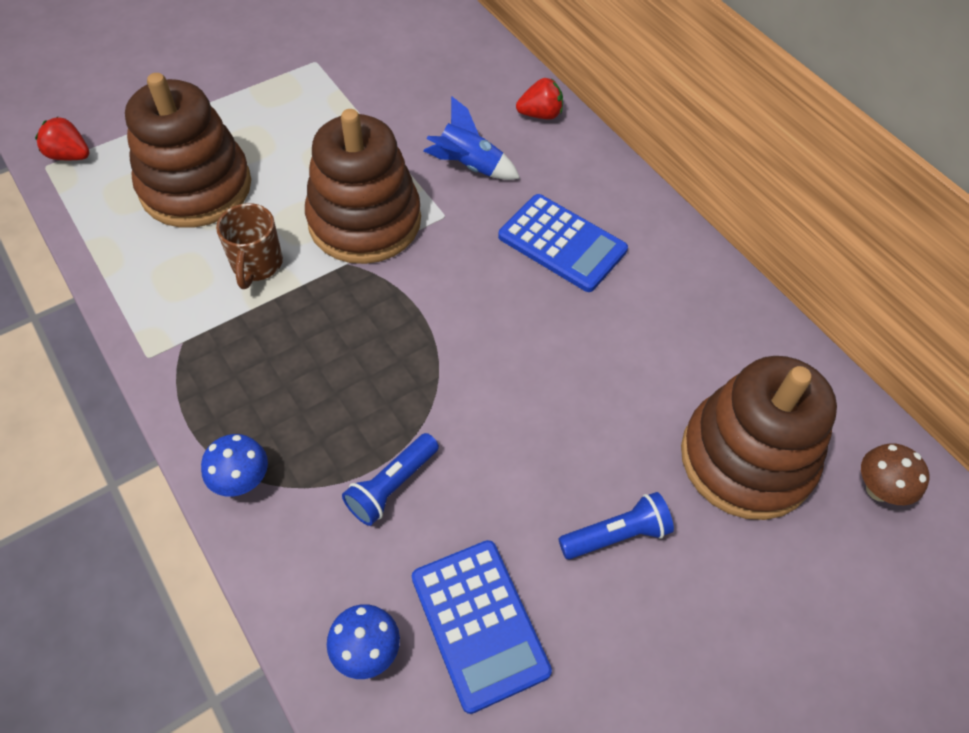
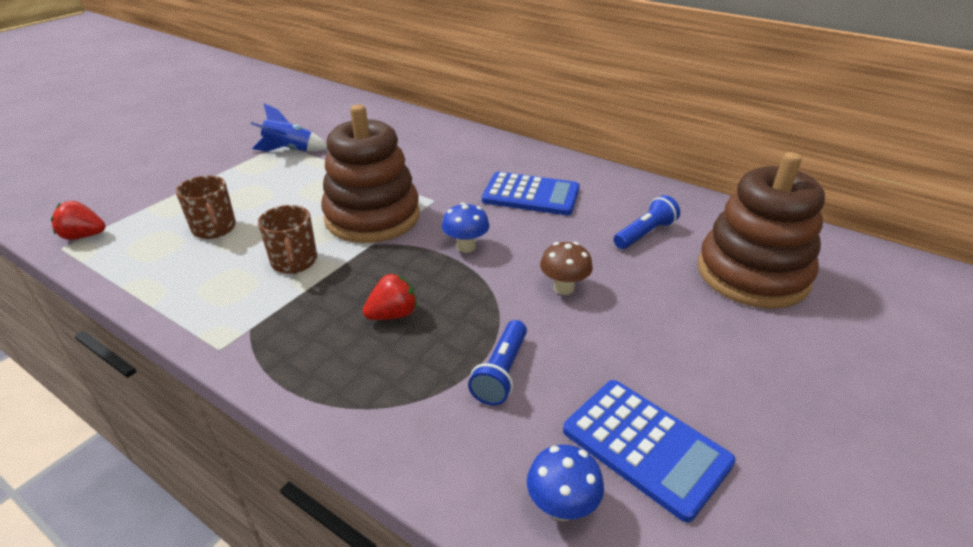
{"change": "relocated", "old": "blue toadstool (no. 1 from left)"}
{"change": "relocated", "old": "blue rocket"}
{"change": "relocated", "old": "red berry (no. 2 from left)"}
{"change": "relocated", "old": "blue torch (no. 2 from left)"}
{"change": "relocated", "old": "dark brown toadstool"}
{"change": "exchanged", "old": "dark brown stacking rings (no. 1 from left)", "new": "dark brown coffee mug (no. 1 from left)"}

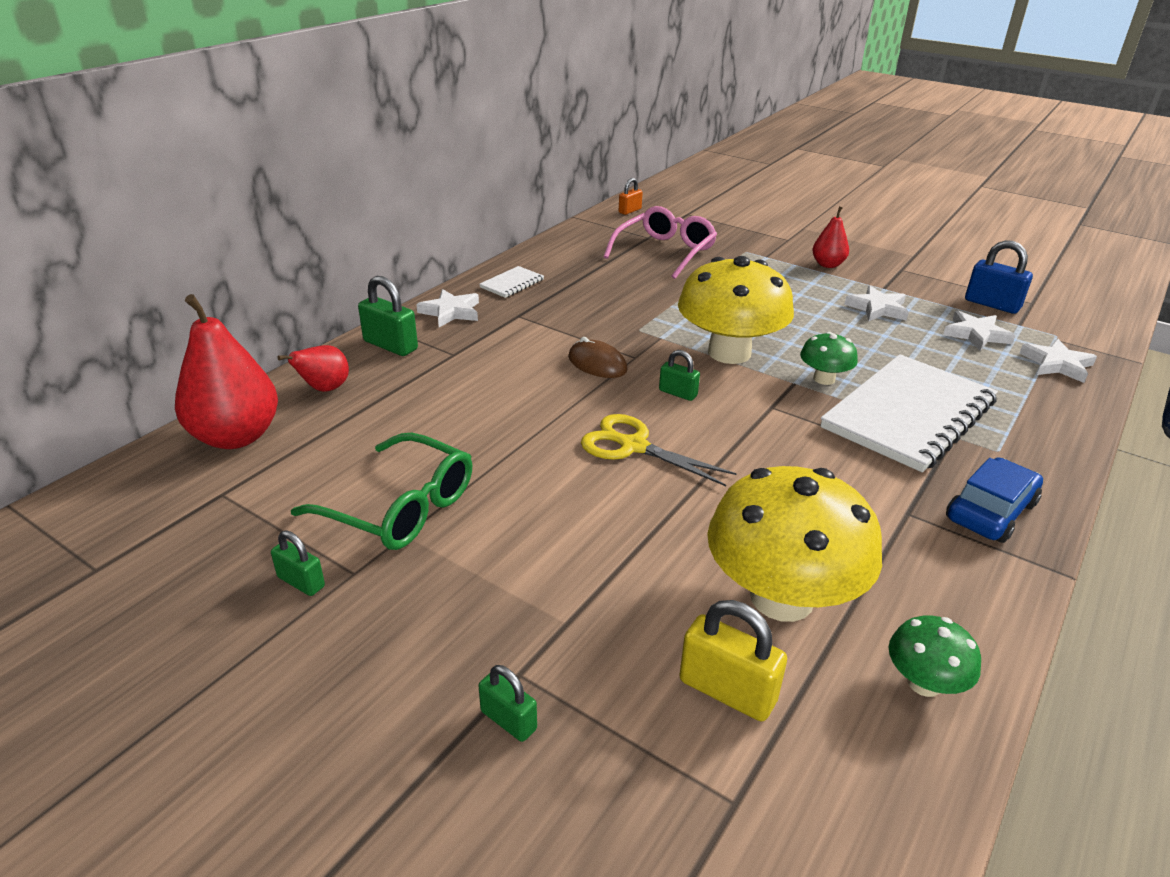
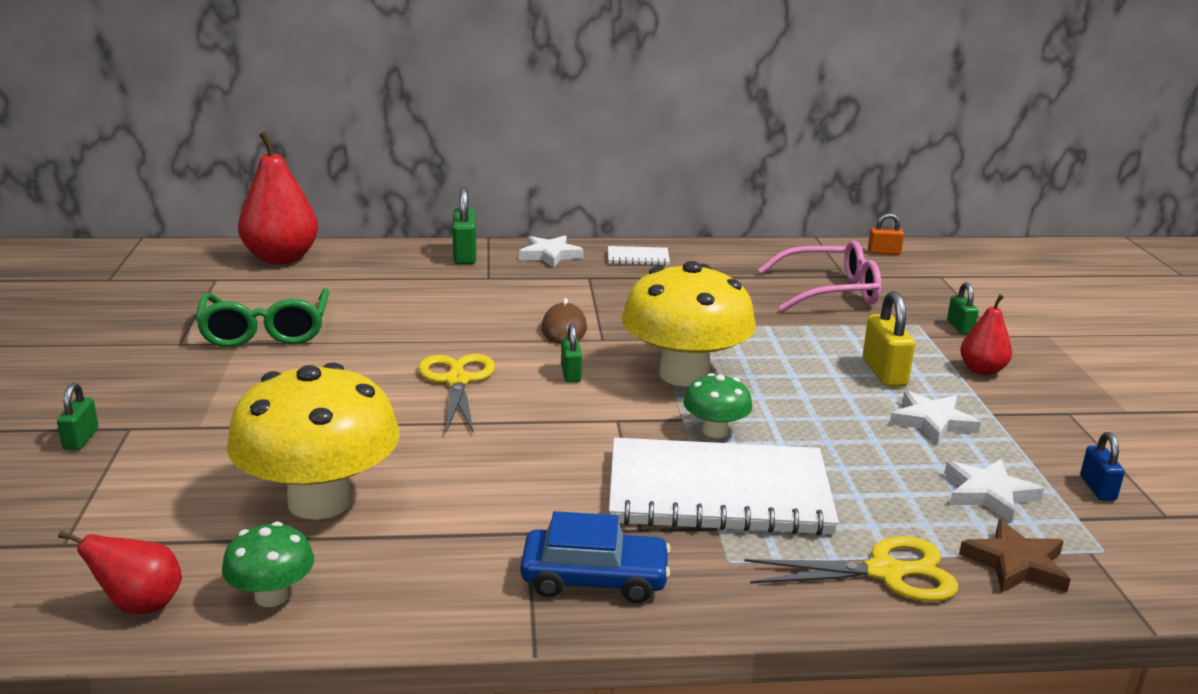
{"change": "appeared", "new": "bright yellow pair of scissors (no. 2 from left)"}
{"change": "relocated", "old": "leaf-green lock (no. 1 from left in the first image)", "new": "leaf-green lock (no. 4 from left)"}
{"change": "relocated", "old": "red toy pear (no. 2 from left in the first image)", "new": "red toy pear (no. 1 from left)"}
{"change": "relocated", "old": "bright yellow lock"}
{"change": "colour", "old": "pure white star shape (no. 4 from left)", "new": "dark brown star shape"}
{"change": "size", "old": "blue lock", "factor": 0.61}

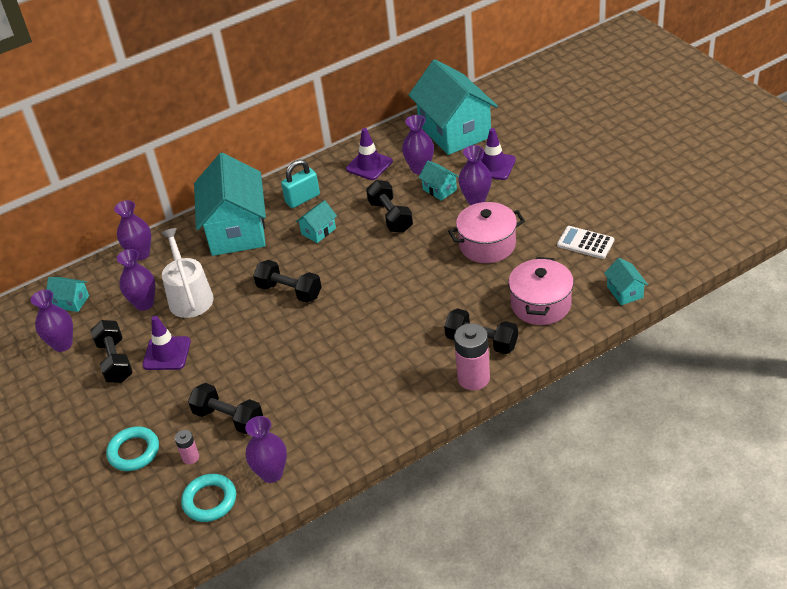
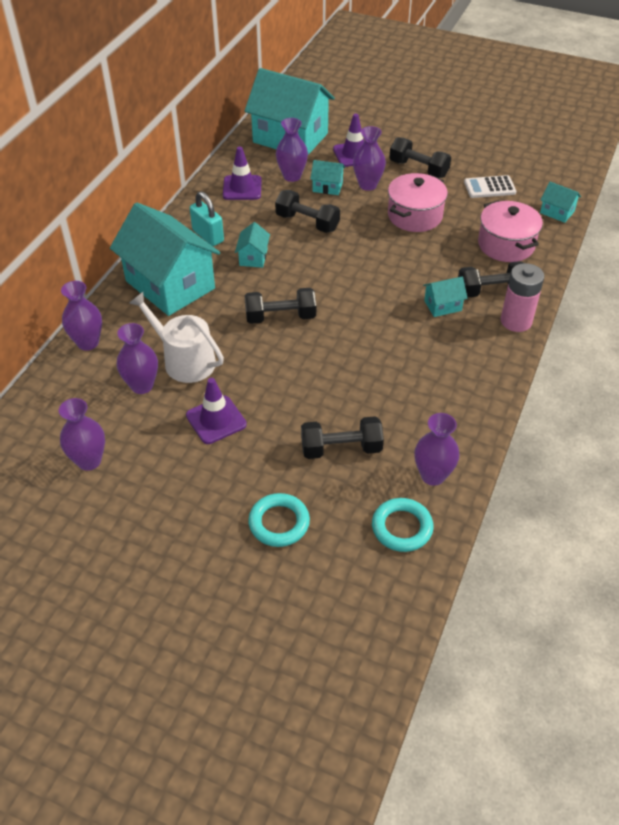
{"change": "missing", "old": "rose-pink AA battery (no. 1 from left)"}
{"change": "relocated", "old": "turquoise house (no. 1 from left in the first image)", "new": "turquoise house (no. 5 from left)"}
{"change": "relocated", "old": "jet-black hand weight (no. 1 from left in the first image)", "new": "jet-black hand weight (no. 4 from left)"}
{"change": "spun", "old": "turquoise lock", "degrees": -60}

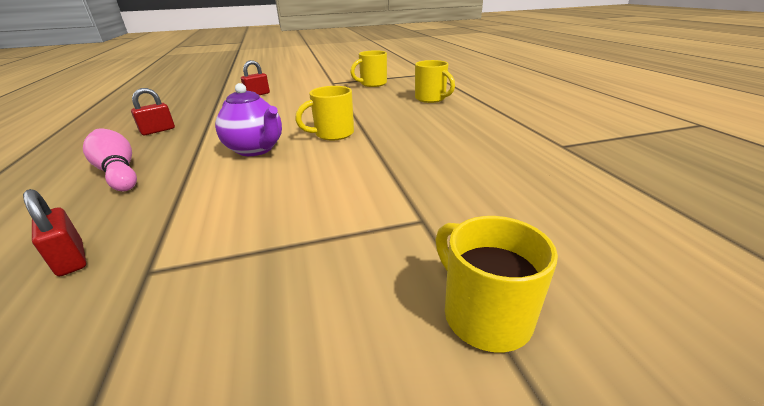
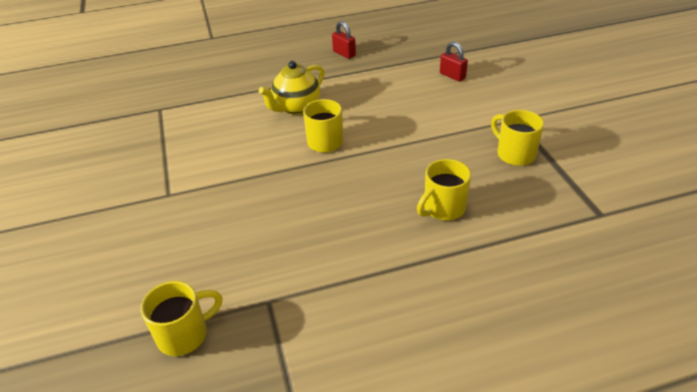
{"change": "missing", "old": "red lock (no. 1 from left)"}
{"change": "missing", "old": "rose-pink tenpin"}
{"change": "relocated", "old": "bright yellow coffee mug (no. 4 from left in the first image)", "new": "bright yellow coffee mug (no. 1 from left)"}
{"change": "colour", "old": "violet tea pot", "new": "bright yellow tea pot"}

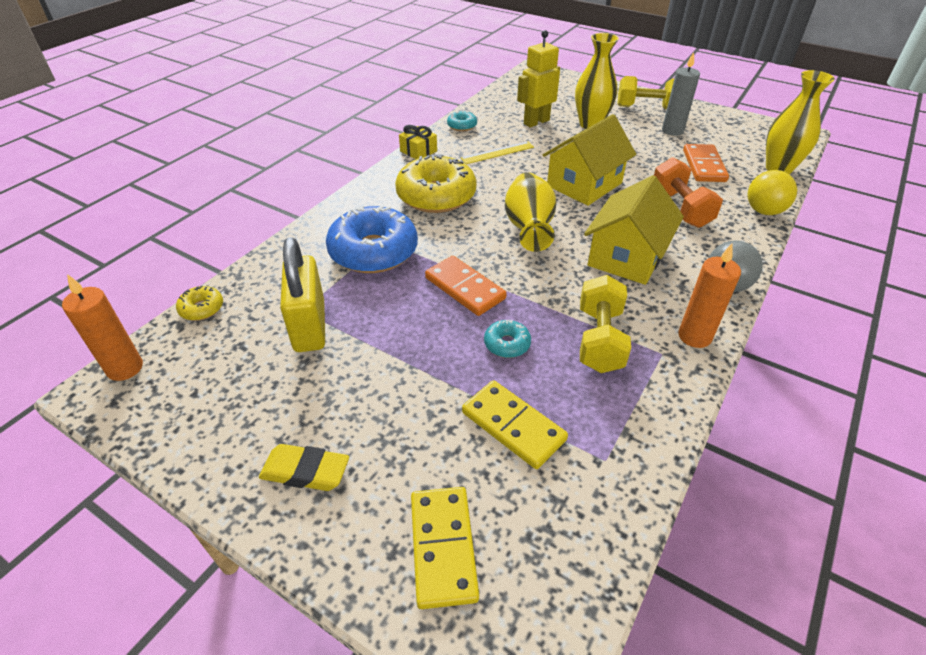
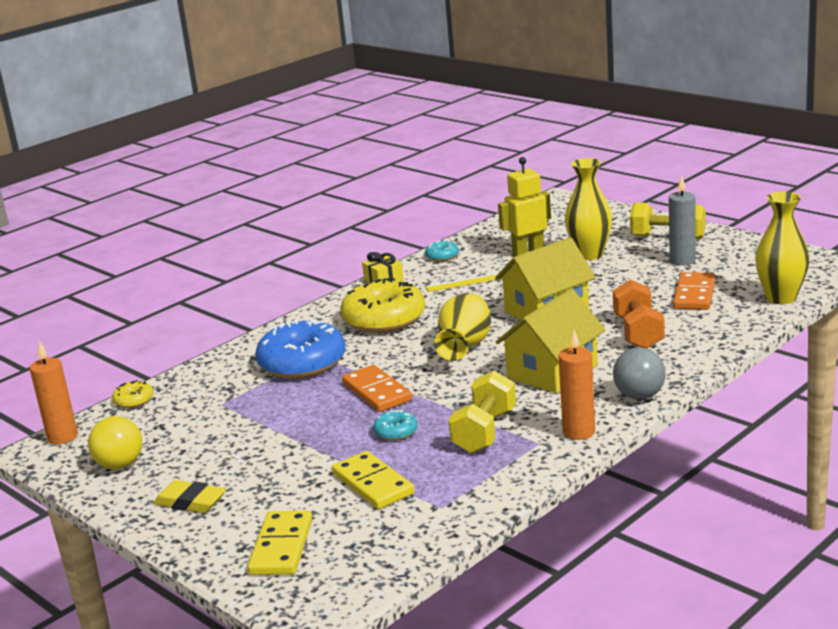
{"change": "missing", "old": "bright yellow lock"}
{"change": "relocated", "old": "bright yellow play ball"}

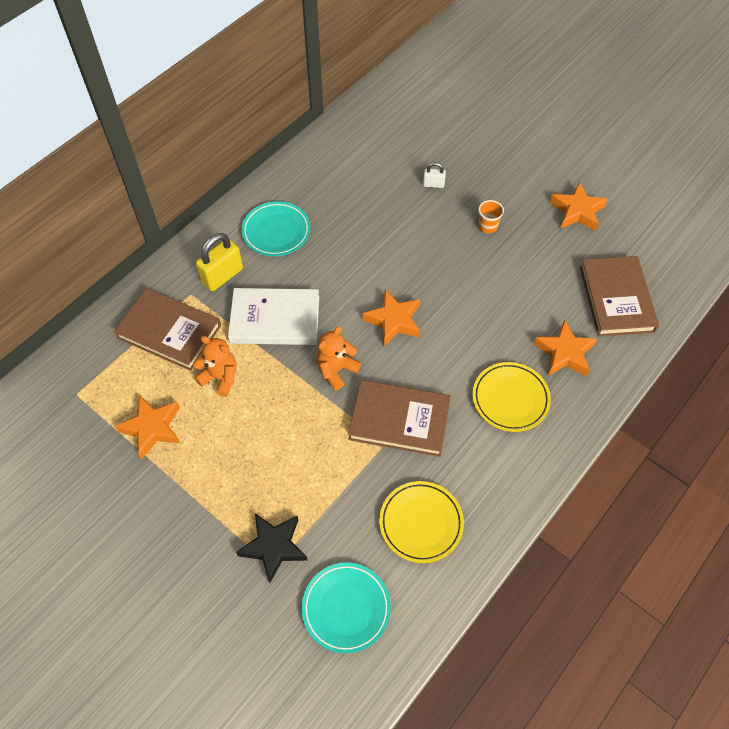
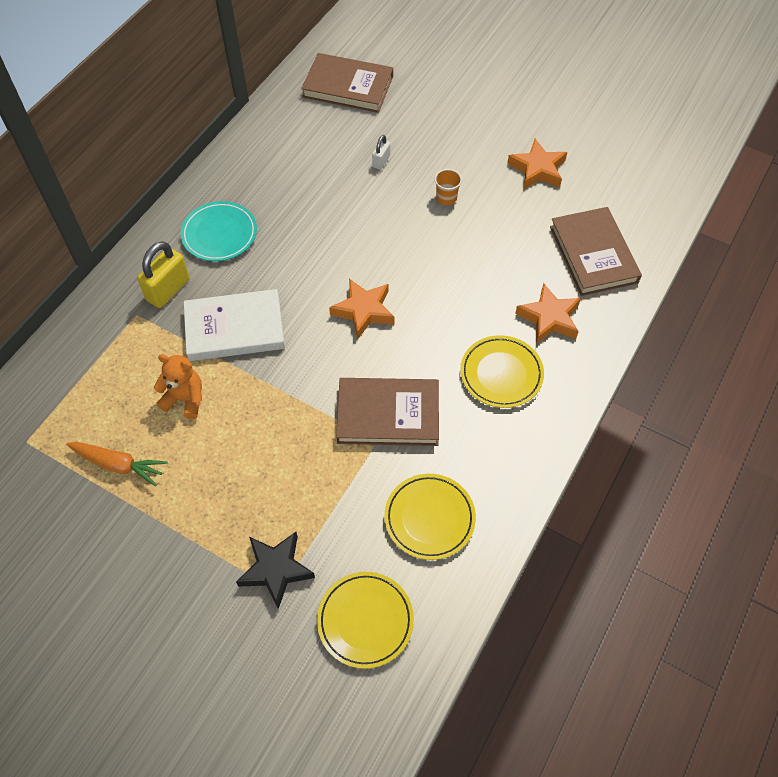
{"change": "missing", "old": "orange-coloured teddy bear (no. 2 from left)"}
{"change": "relocated", "old": "dark brown hardback (no. 1 from left)"}
{"change": "exchanged", "old": "orange-coloured star shape (no. 1 from left)", "new": "orange-coloured toy carrot"}
{"change": "colour", "old": "turquoise plate (no. 2 from left)", "new": "bright yellow plate (no. 1 from left)"}
{"change": "spun", "old": "pure white lock", "degrees": -60}

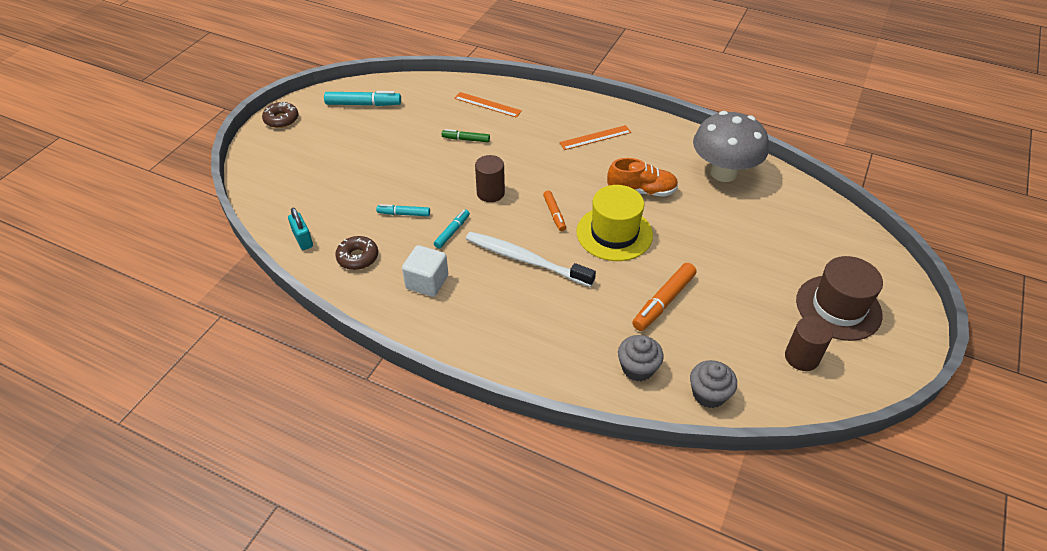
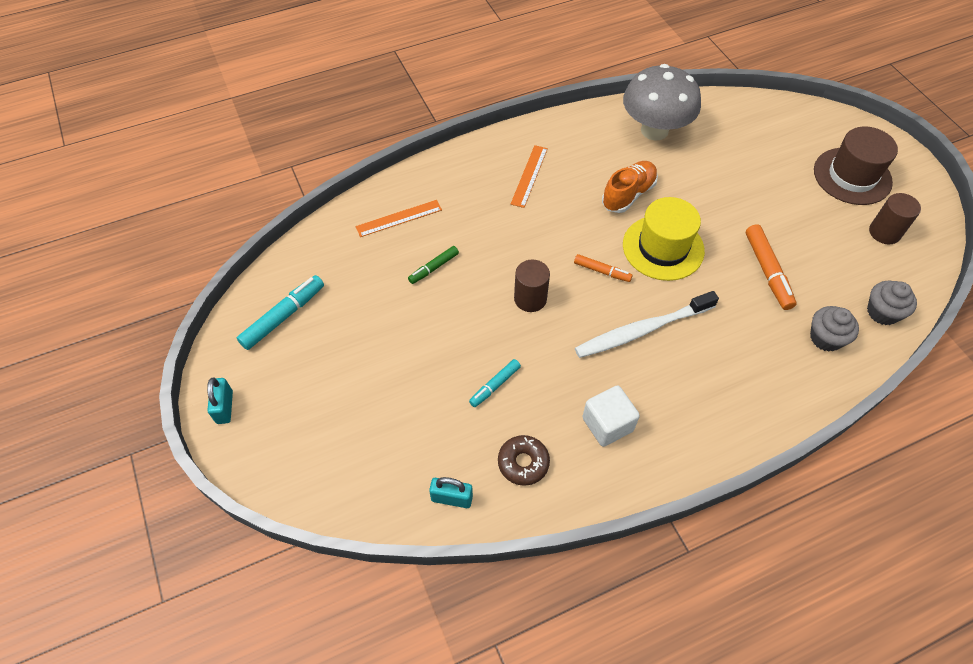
{"change": "missing", "old": "turquoise marker pen (no. 3 from left)"}
{"change": "exchanged", "old": "dark brown glazed donut (no. 1 from left)", "new": "turquoise lock (no. 1 from left)"}

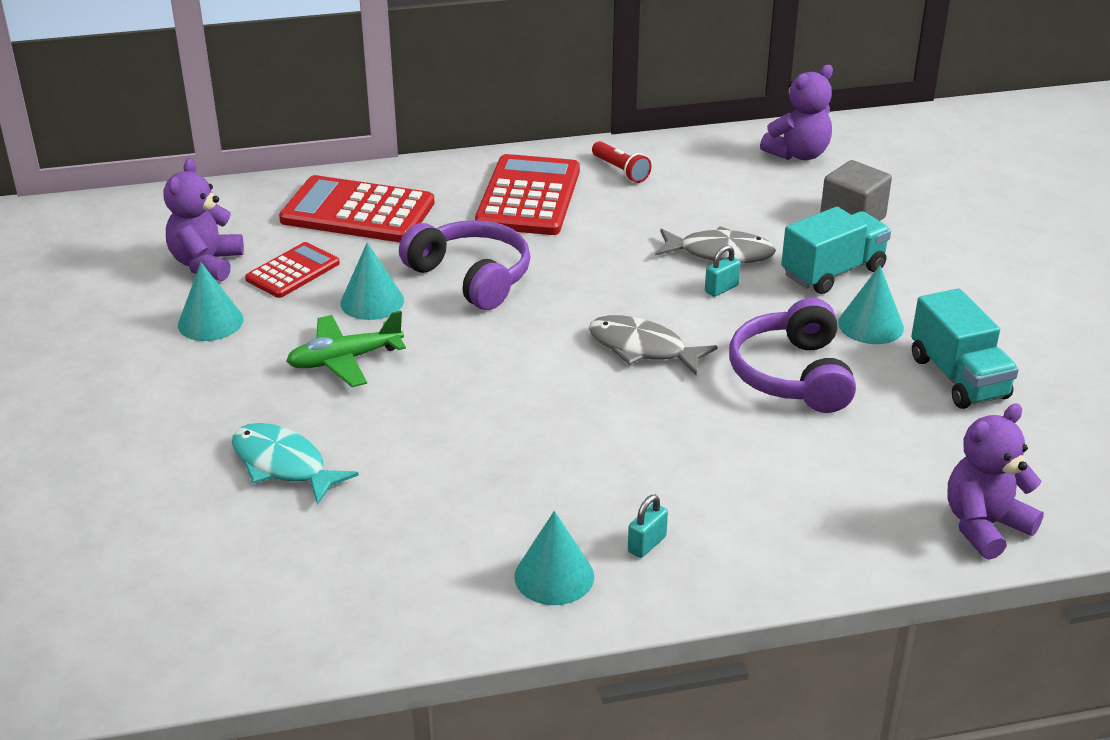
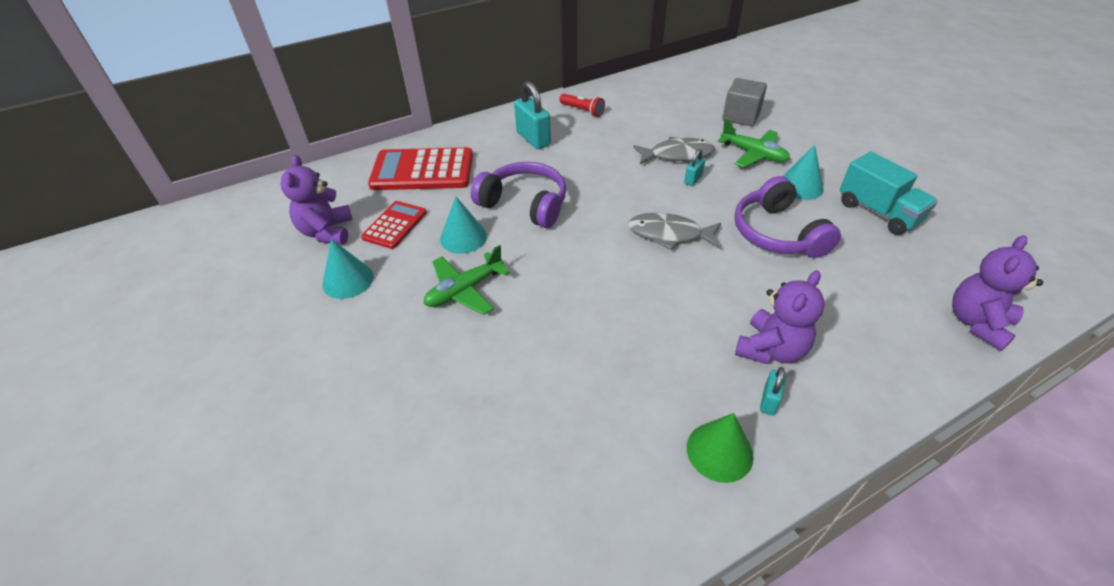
{"change": "missing", "old": "turquoise fish figure"}
{"change": "relocated", "old": "violet teddy bear (no. 2 from left)"}
{"change": "exchanged", "old": "red pocket calculator (no. 3 from left)", "new": "turquoise lock (no. 1 from left)"}
{"change": "exchanged", "old": "turquoise toy truck (no. 1 from left)", "new": "leaf-green plane (no. 2 from left)"}
{"change": "colour", "old": "turquoise solid cone (no. 3 from left)", "new": "leaf-green solid cone"}

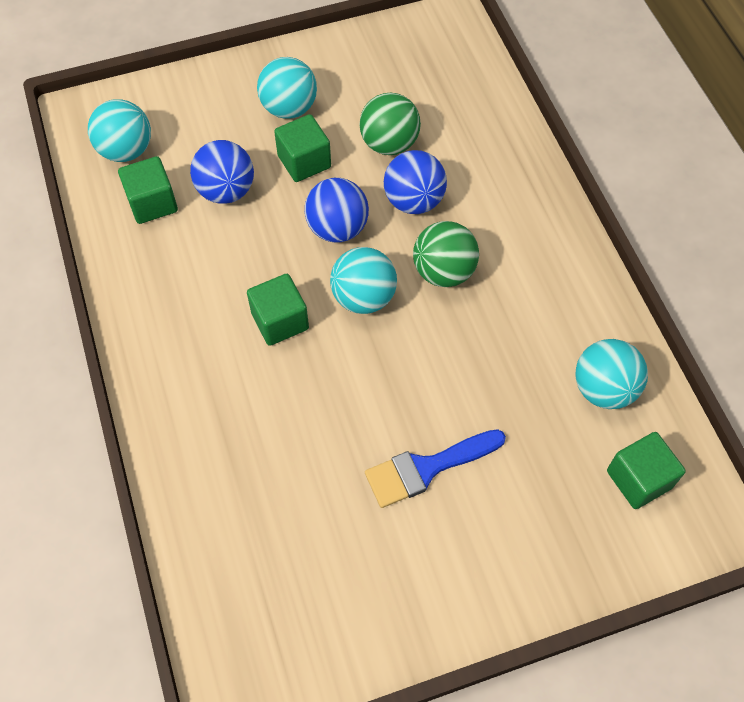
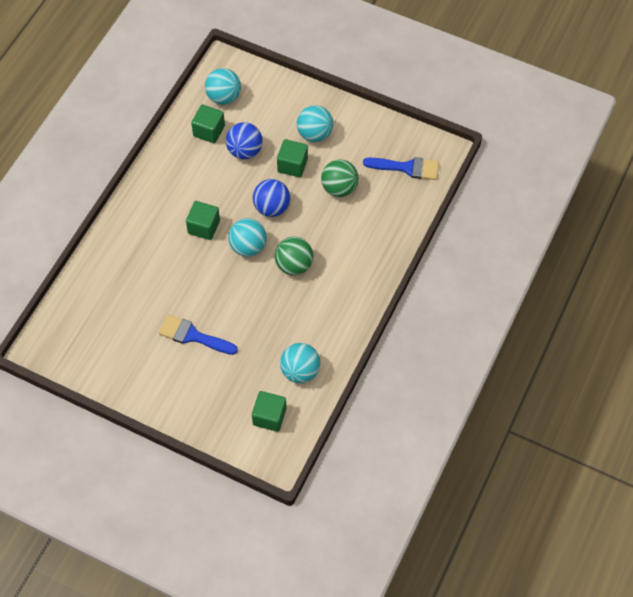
{"change": "missing", "old": "blue play ball (no. 3 from left)"}
{"change": "appeared", "new": "blue paint brush (no. 2 from left)"}

